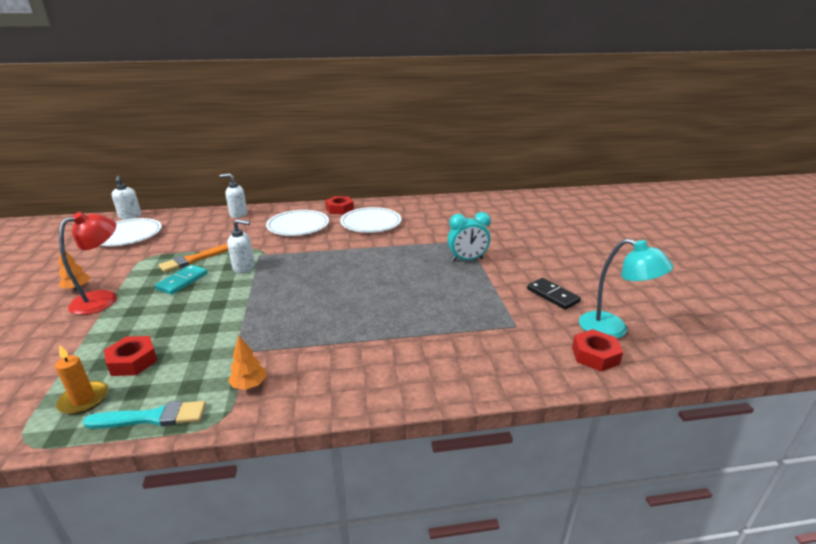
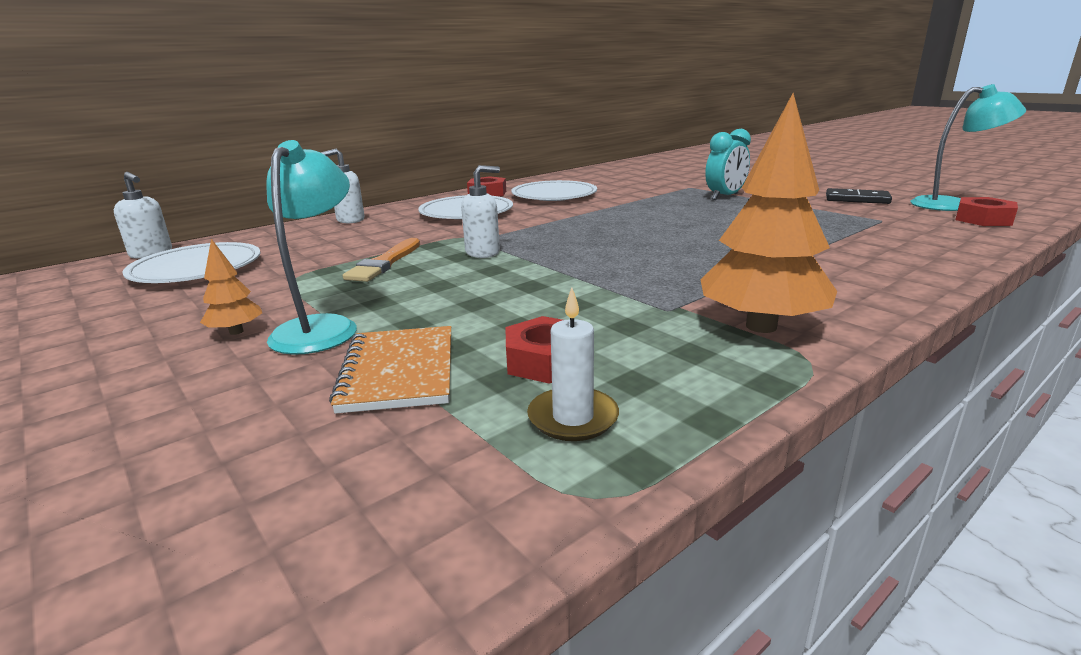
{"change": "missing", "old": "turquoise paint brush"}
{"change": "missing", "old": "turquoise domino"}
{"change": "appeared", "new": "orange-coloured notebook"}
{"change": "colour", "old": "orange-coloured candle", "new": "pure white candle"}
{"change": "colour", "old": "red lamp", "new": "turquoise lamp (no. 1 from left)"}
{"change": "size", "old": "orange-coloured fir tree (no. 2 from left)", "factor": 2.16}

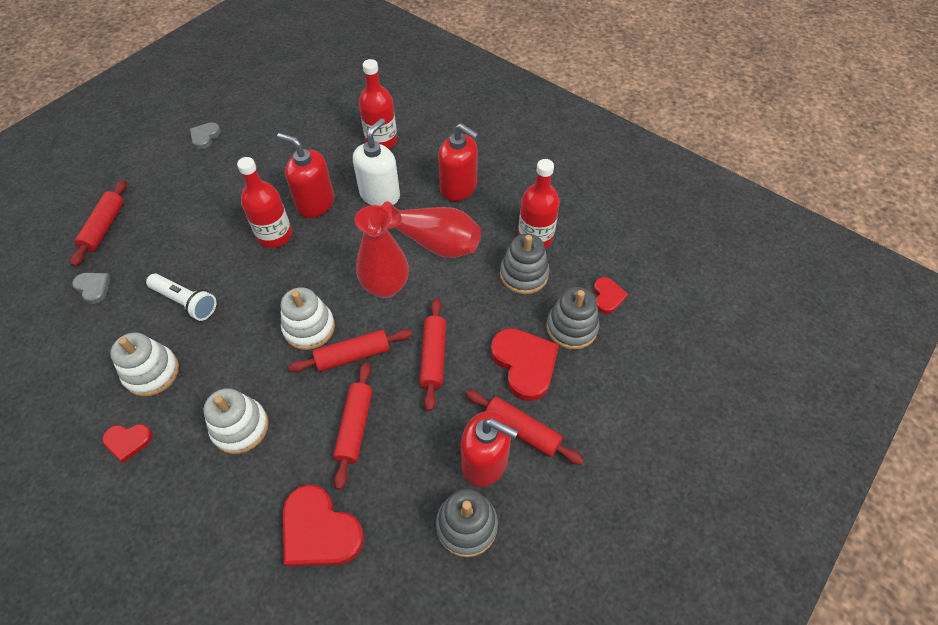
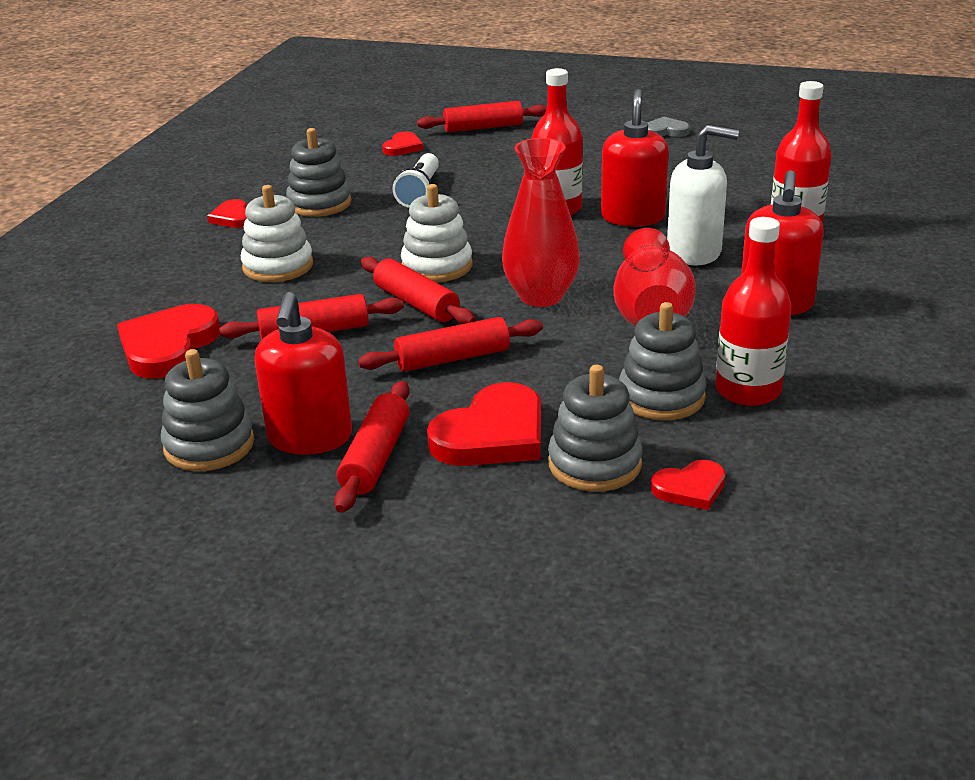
{"change": "colour", "old": "ash-grey heart (no. 1 from left)", "new": "red heart (no. 3 from left)"}
{"change": "colour", "old": "pure white stacking rings (no. 1 from left)", "new": "ash-grey stacking rings (no. 2 from left)"}

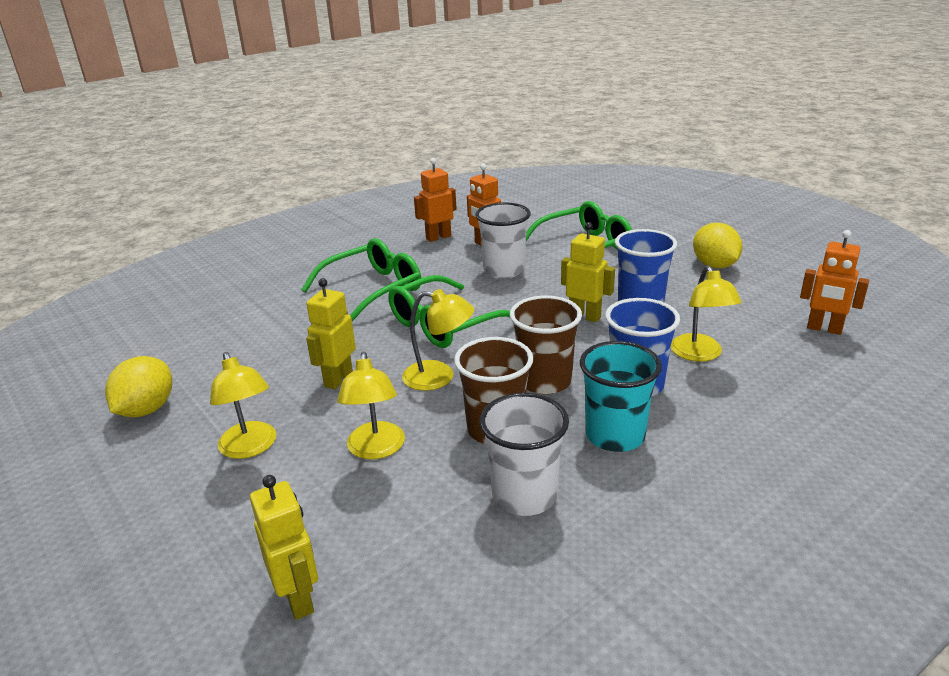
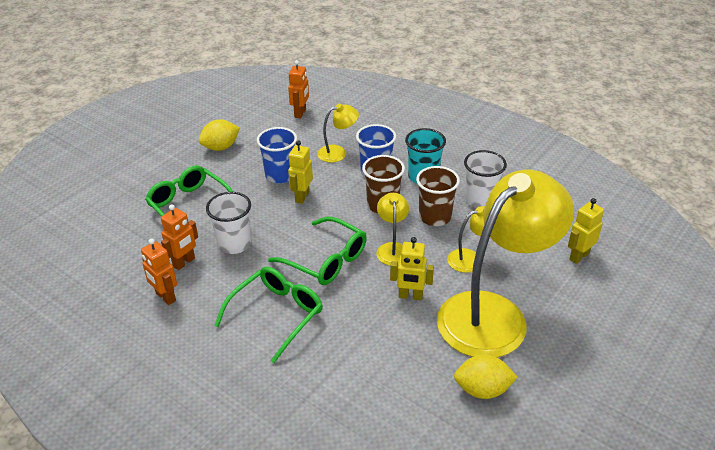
{"change": "spun", "old": "leaf-green eyeglasses (no. 1 from left in the first image)", "degrees": 90}
{"change": "size", "old": "bright yellow lamp (no. 1 from left in the first image)", "factor": 2.38}

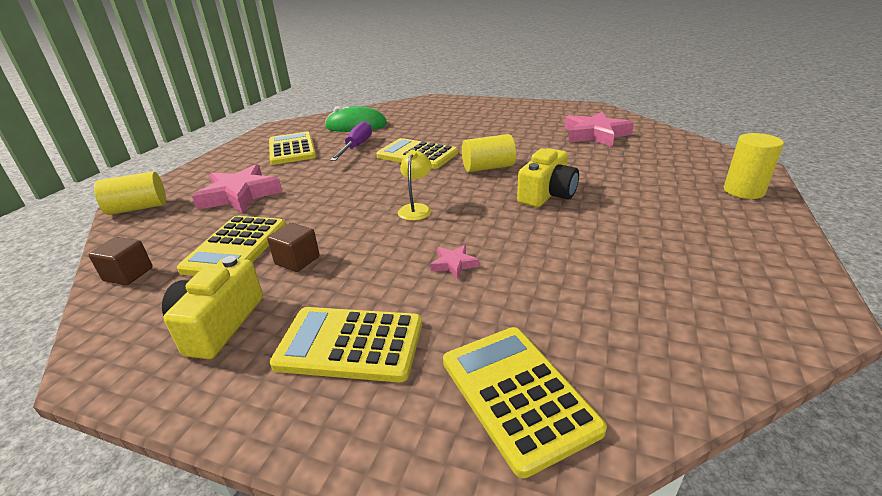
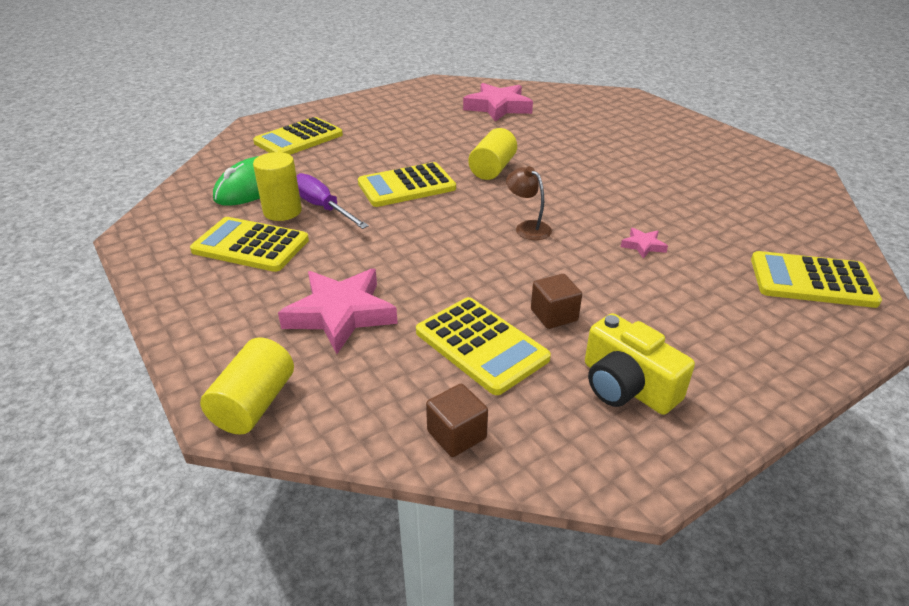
{"change": "missing", "old": "bright yellow photo camera (no. 2 from left)"}
{"change": "relocated", "old": "bright yellow pocket calculator (no. 3 from left in the first image)", "new": "bright yellow pocket calculator (no. 2 from left)"}
{"change": "relocated", "old": "bright yellow cylinder shape (no. 3 from left in the first image)", "new": "bright yellow cylinder shape (no. 2 from left)"}
{"change": "colour", "old": "bright yellow lamp", "new": "dark brown lamp"}

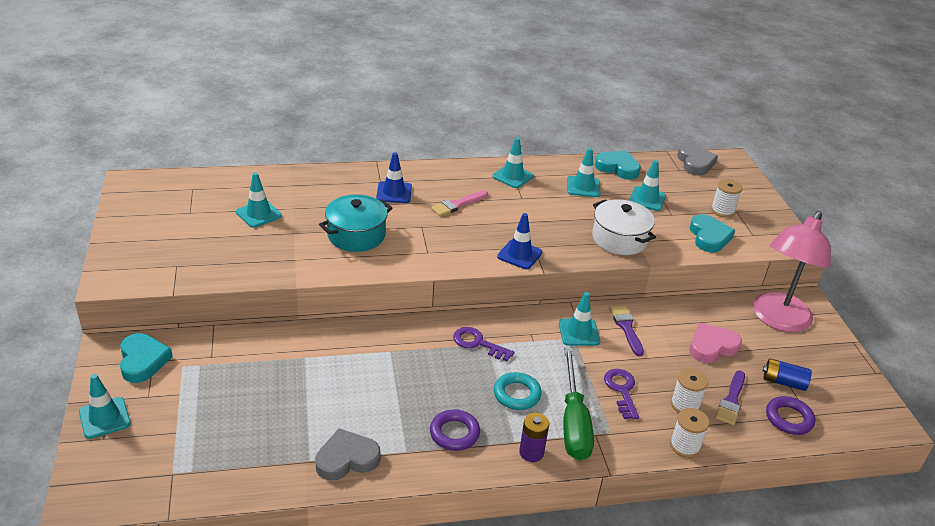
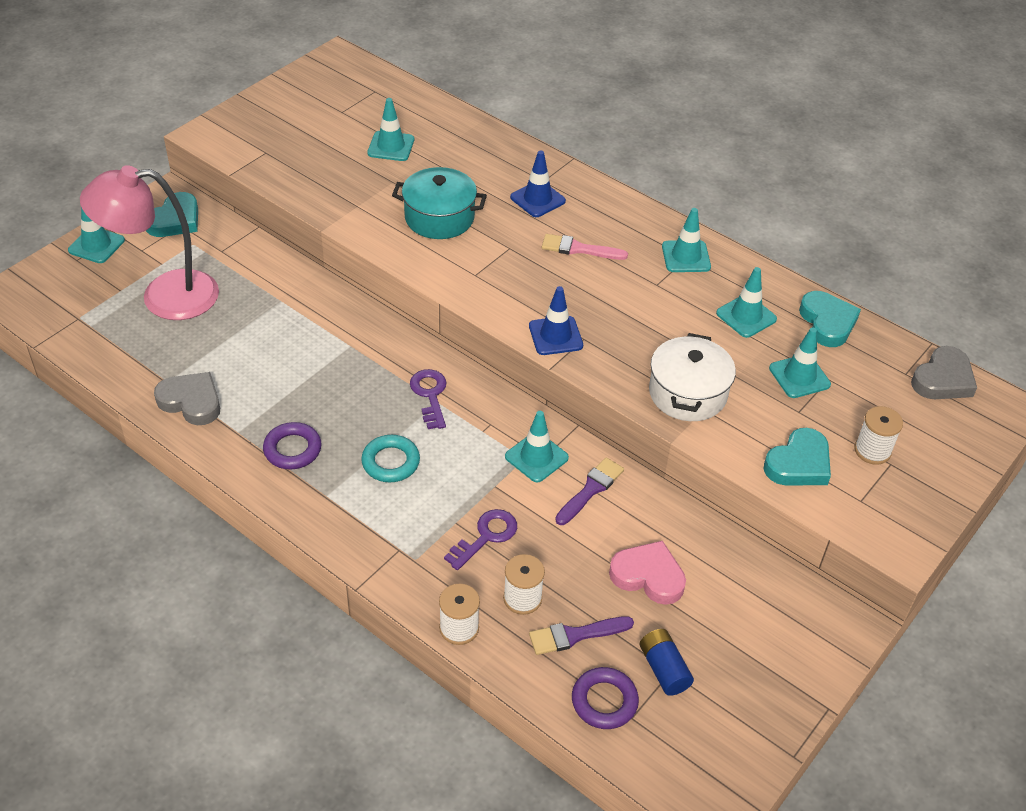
{"change": "missing", "old": "violet AA battery"}
{"change": "missing", "old": "leaf-green screwdriver"}
{"change": "relocated", "old": "rose-pink lamp"}

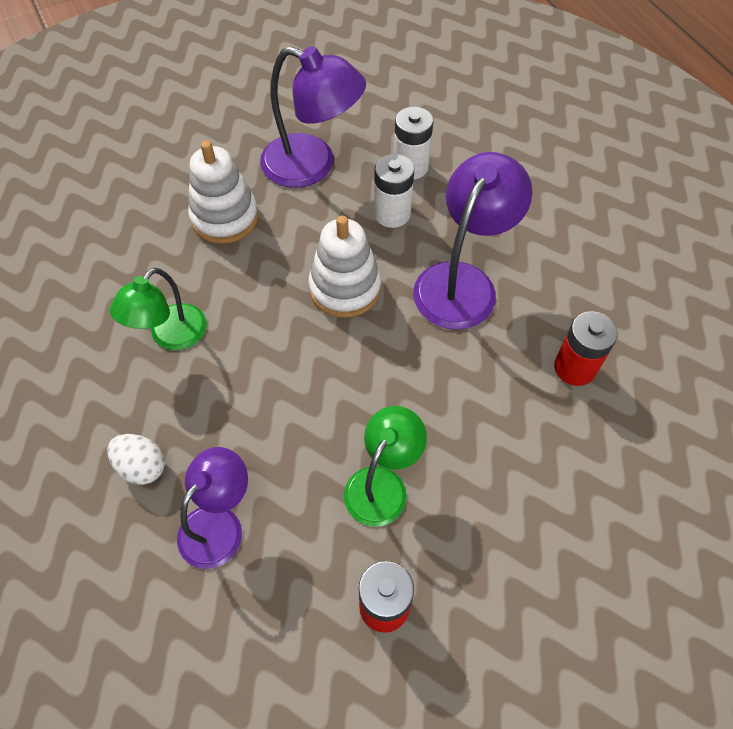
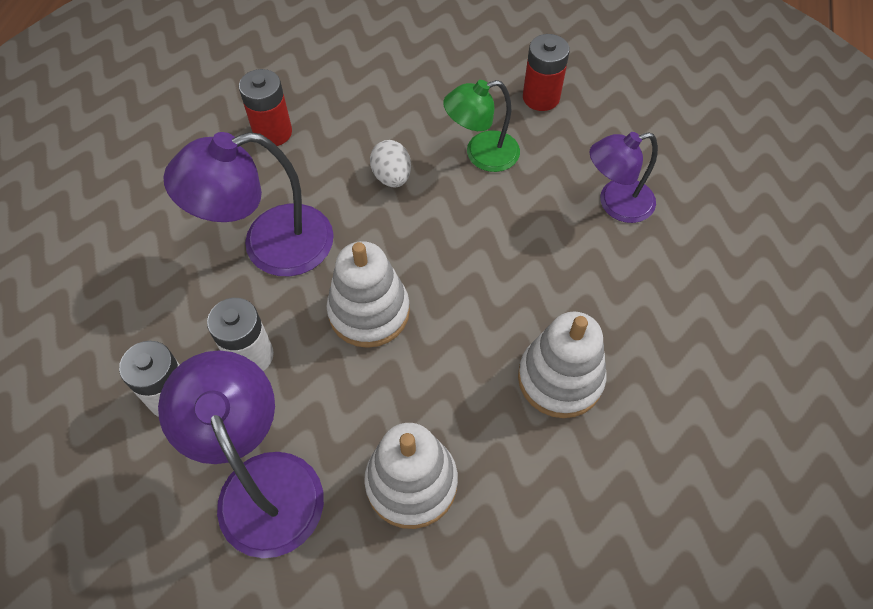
{"change": "relocated", "old": "pure white egg"}
{"change": "exchanged", "old": "leaf-green lamp (no. 1 from left)", "new": "pure white stacking rings (no. 3 from left)"}

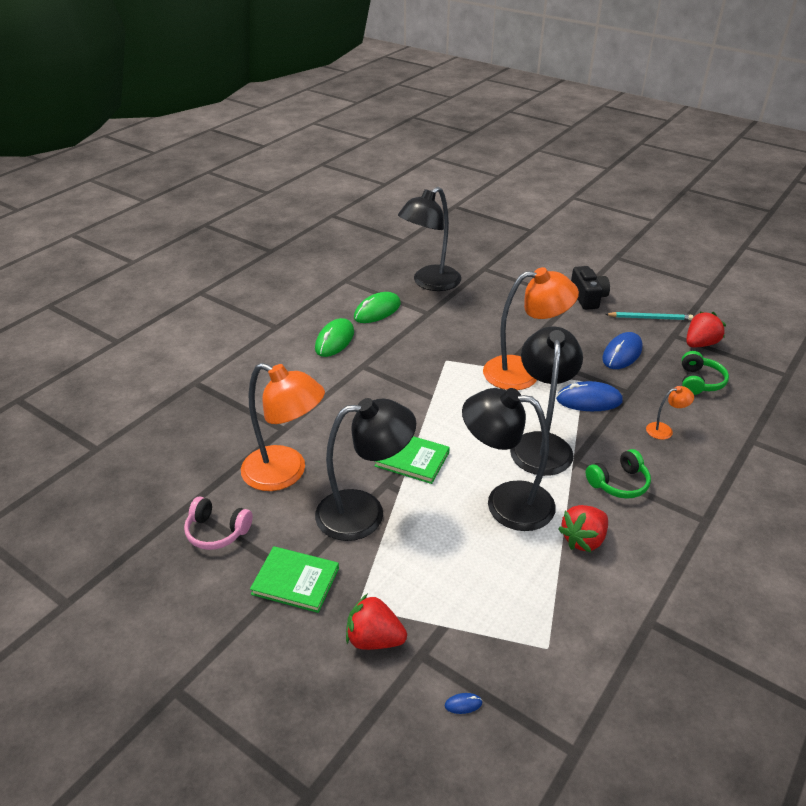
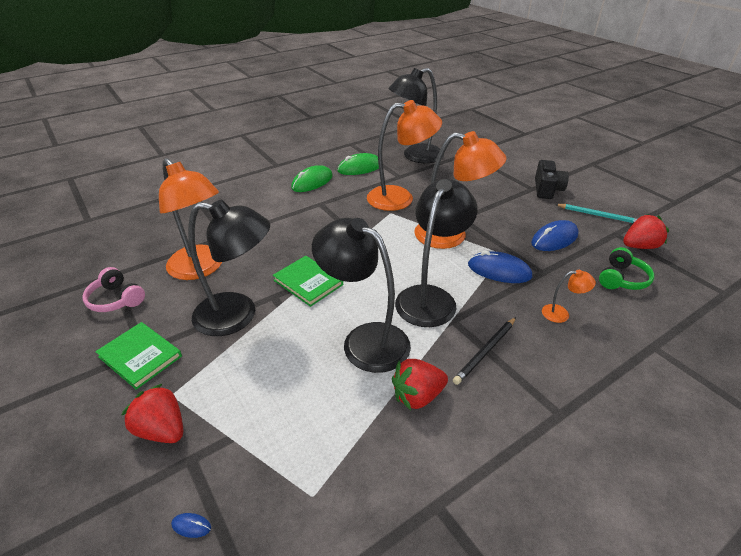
{"change": "appeared", "new": "orange-coloured lamp (no. 2 from left)"}
{"change": "exchanged", "old": "leaf-green headset (no. 1 from left)", "new": "jet-black pencil"}

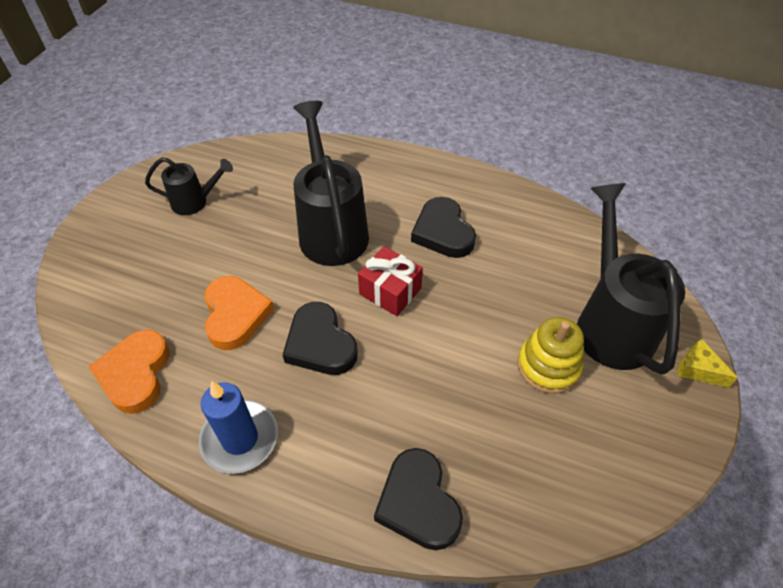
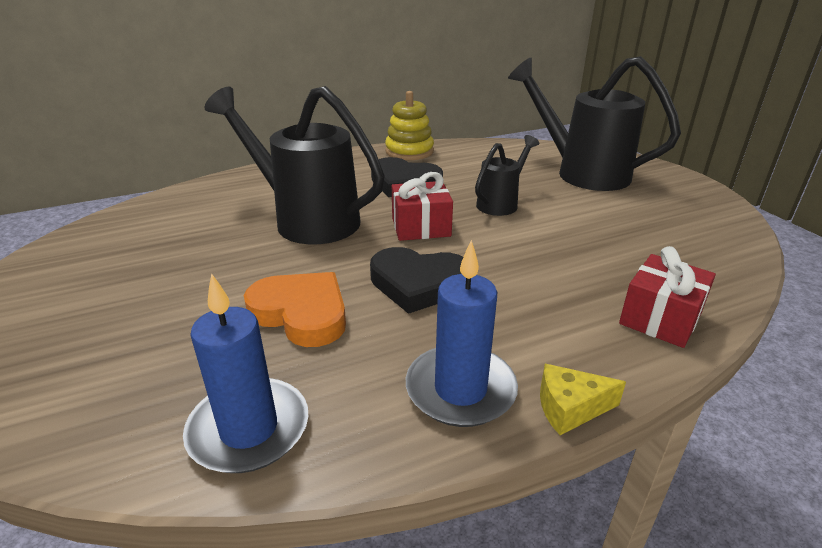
{"change": "relocated", "old": "jet-black watering pot (no. 1 from left in the first image)", "new": "jet-black watering pot (no. 2 from left)"}
{"change": "relocated", "old": "bright yellow stacking rings"}
{"change": "relocated", "old": "bright yellow cheese"}
{"change": "exchanged", "old": "orange-coloured heart (no. 1 from left)", "new": "blue candle (no. 1 from left)"}
{"change": "exchanged", "old": "jet-black heart (no. 2 from left)", "new": "red gift (no. 2 from left)"}

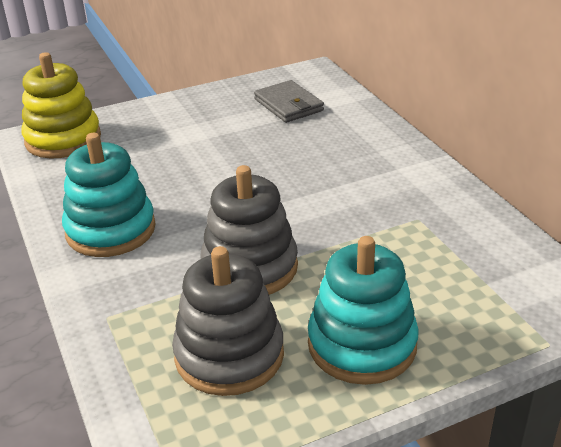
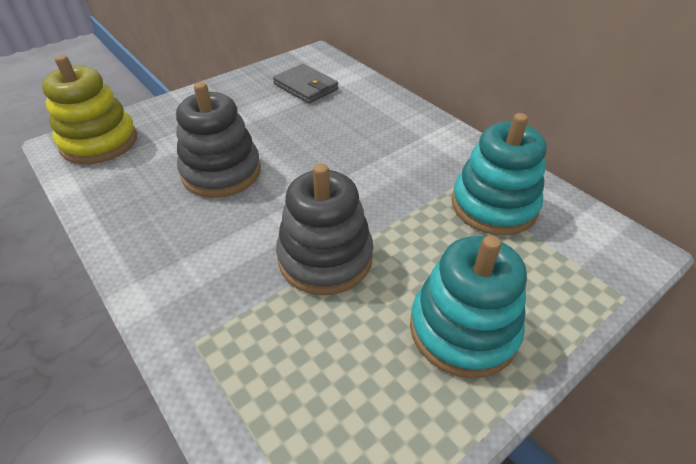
{"change": "relocated", "old": "turquoise stacking rings (no. 1 from left in the first image)", "new": "turquoise stacking rings (no. 2 from left)"}
{"change": "relocated", "old": "ash-grey stacking rings (no. 1 from left)"}

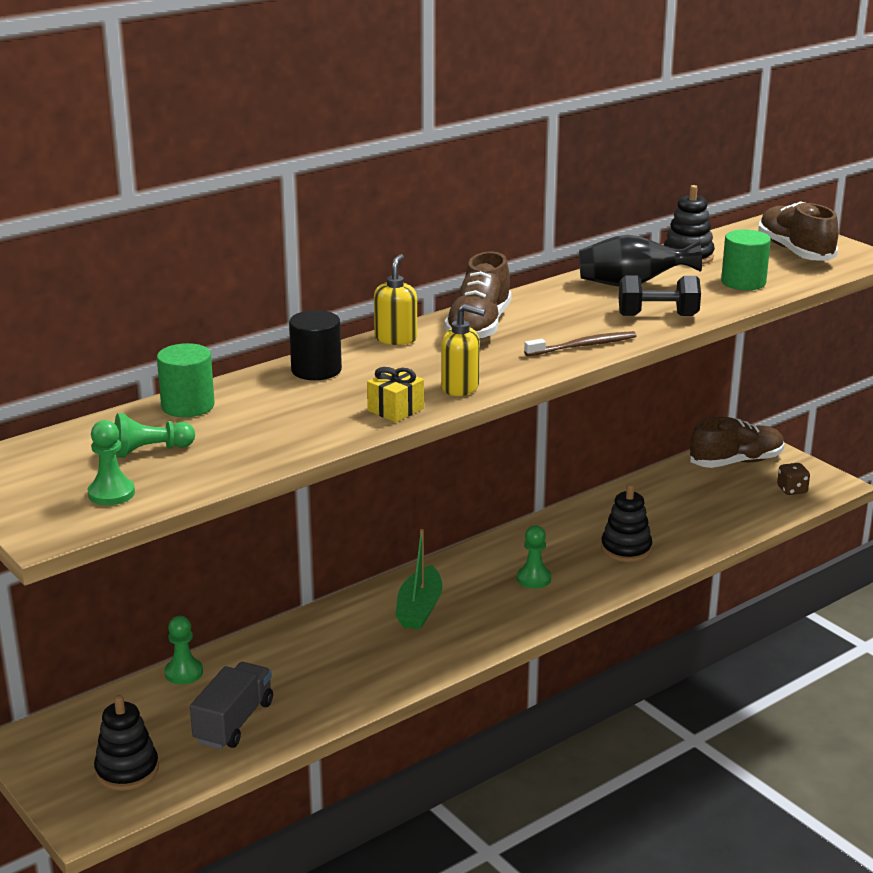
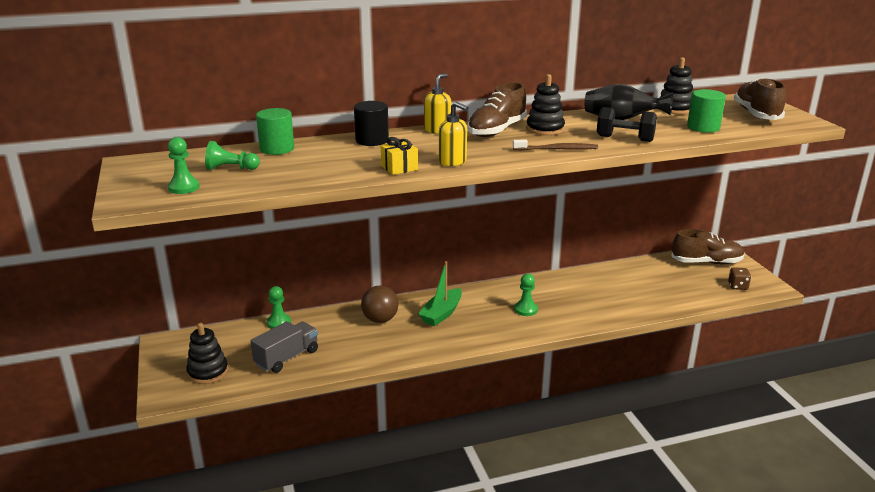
{"change": "appeared", "new": "dark brown play ball"}
{"change": "relocated", "old": "jet-black stacking rings (no. 2 from left)"}

